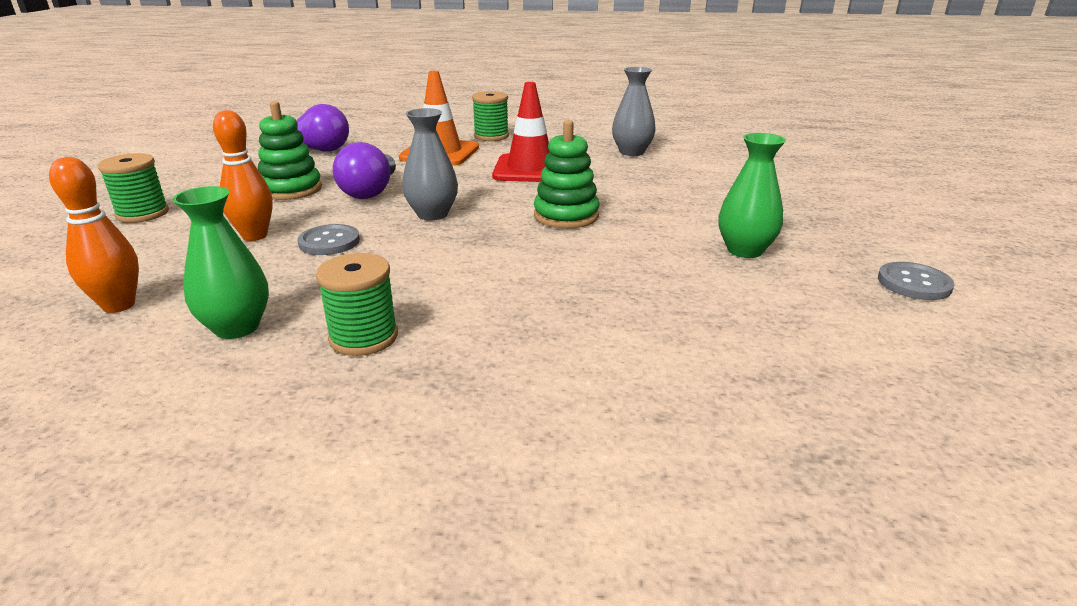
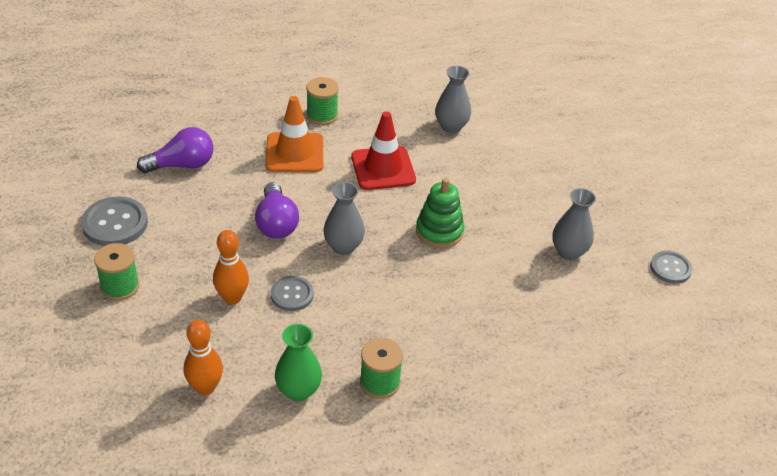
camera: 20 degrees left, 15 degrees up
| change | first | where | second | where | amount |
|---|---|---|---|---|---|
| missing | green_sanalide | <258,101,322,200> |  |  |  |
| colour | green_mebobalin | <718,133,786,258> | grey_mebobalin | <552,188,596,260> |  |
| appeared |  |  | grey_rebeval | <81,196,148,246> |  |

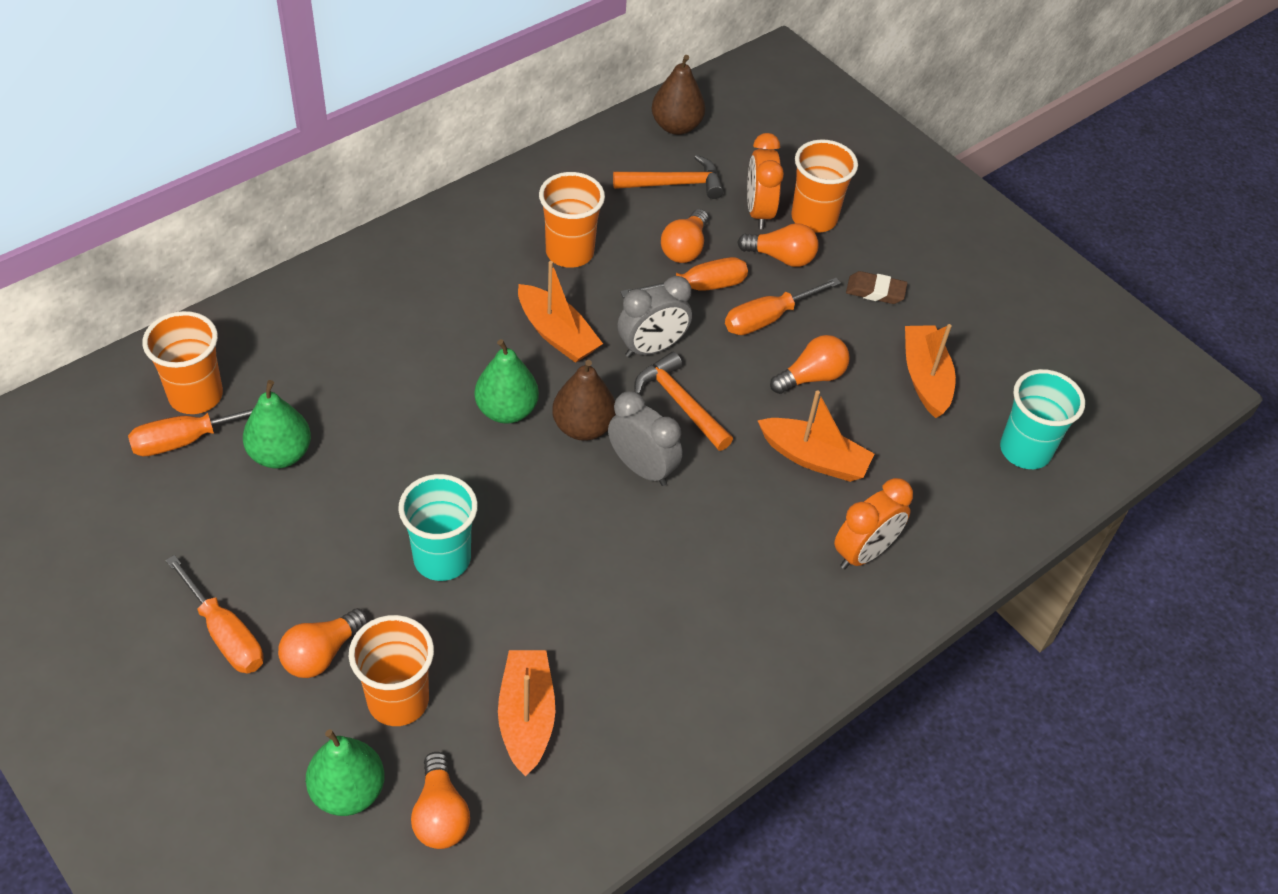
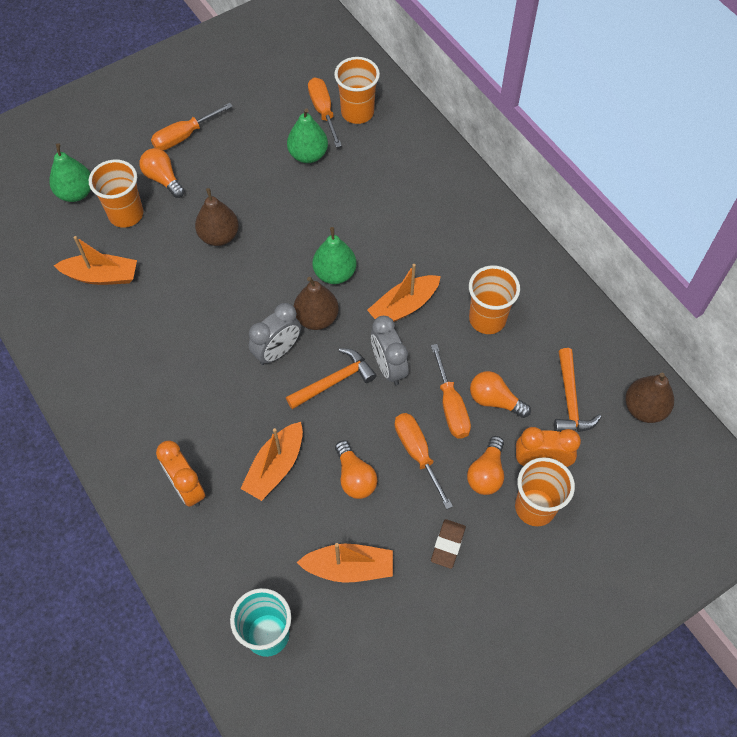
camera: 100 degrees right, 10 degrees up
| change | first | where | second | where | amount |
|---|---|---|---|---|---|
| exchanged | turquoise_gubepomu | <398,474,478,581> | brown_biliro | <195,188,239,246> |  |
| missing | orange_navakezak | <411,752,470,849> |  |  |  |

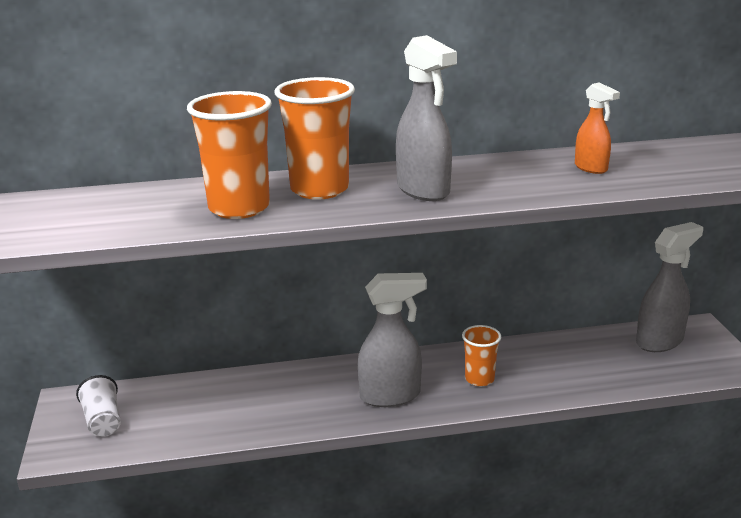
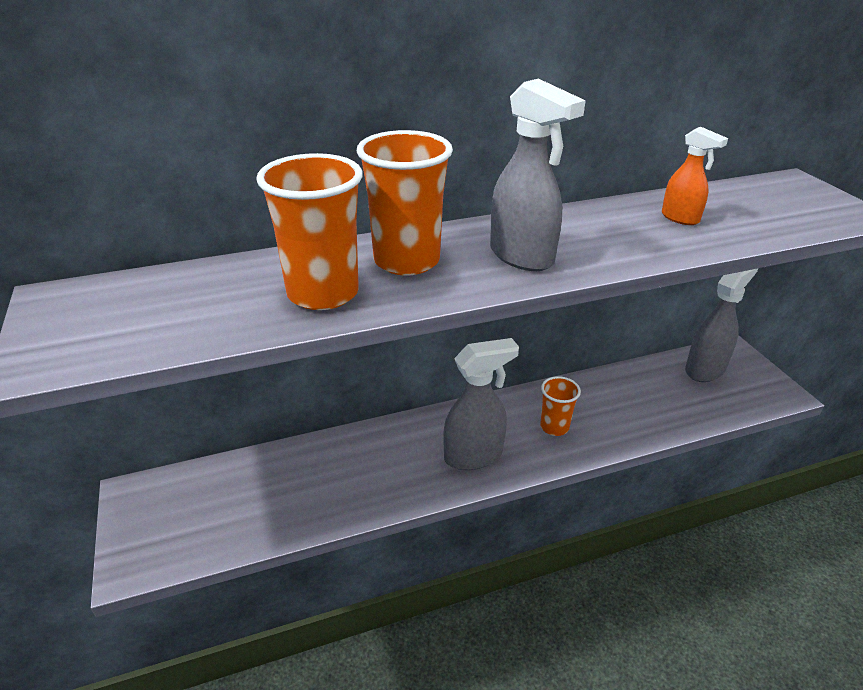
camera: 10 degrees left, 10 degrees up
| change | first | where | second | where | amount |
|---|---|---|---|---|---|
| missing | white_gubepomu | <76,375,121,437> |  |  |  |

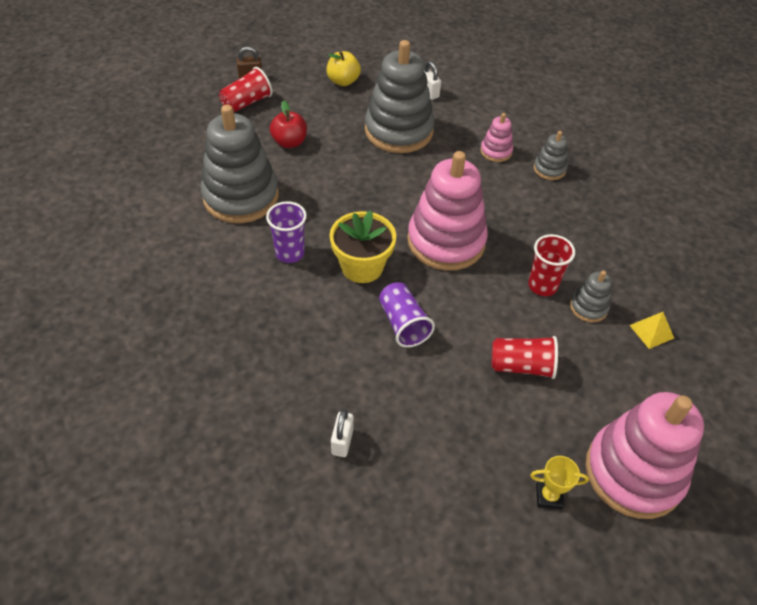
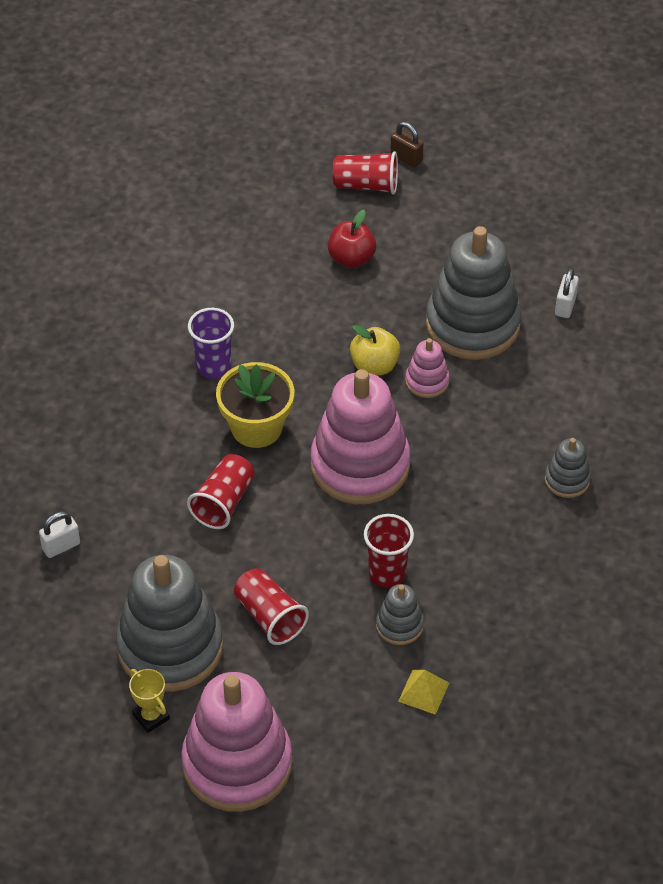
camera: 50 degrees right, 0 degrees up
| change | first | where | second | where | amount |
|---|---|---|---|---|---|
| relocated | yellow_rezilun | <327,51,361,86> |  | <350,325,400,376> |  |
| relocated | grey_sanalide | <201,104,279,223> |  | <116,555,223,692> |  |
| relocated | pink_sanalide | <480,113,513,162> |  | <405,338,450,398> |  |
| colour | purple_gubepomu | <379,282,435,347> | red_gubepomu | <187,454,255,529> |  |

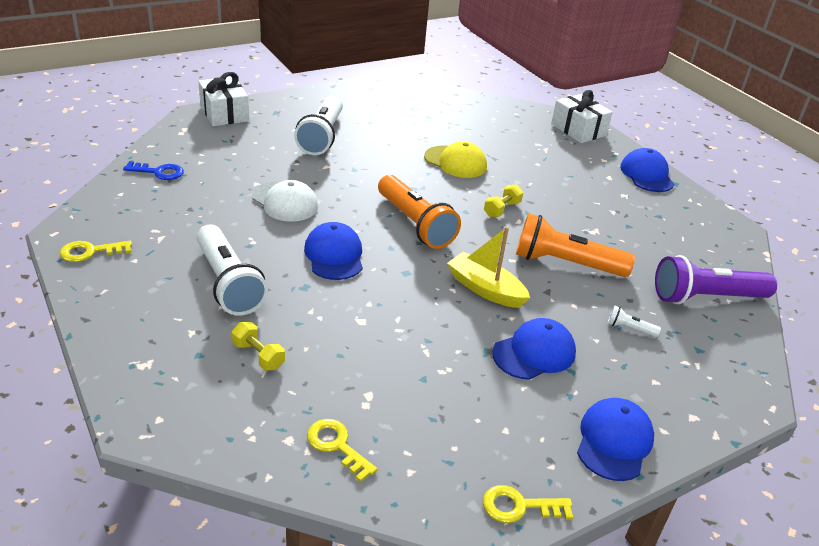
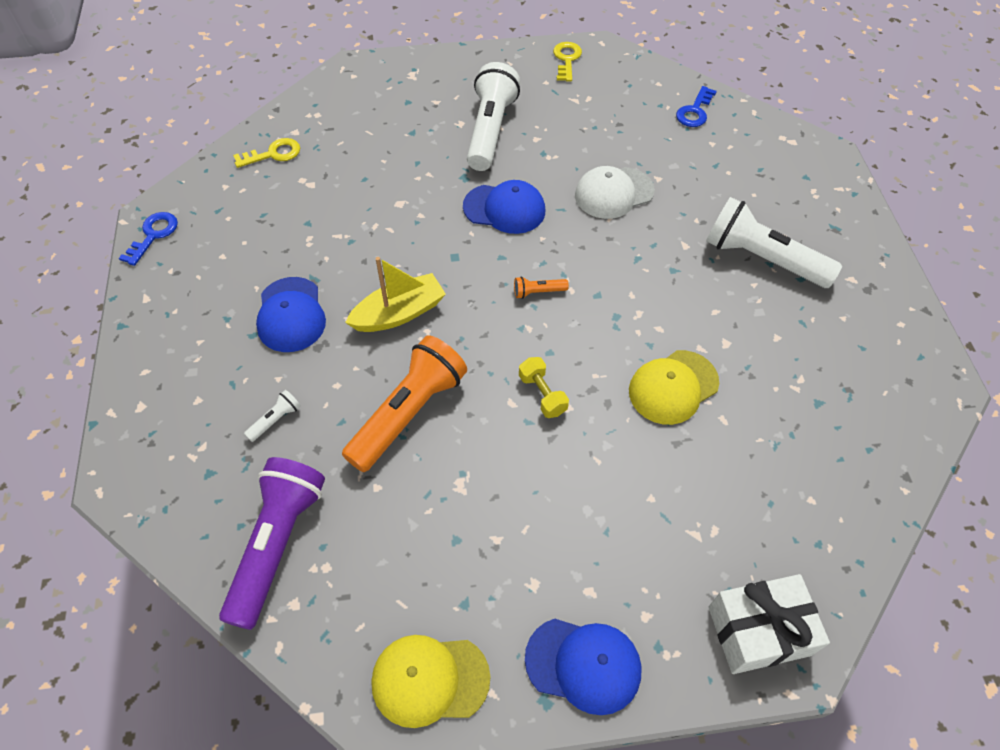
camera: 115 degrees right, 20 degrees up
| change | first | where | second | where | amount |
|---|---|---|---|---|---|
| missing | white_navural | <198,72,249,126> |  |  |  |
| size | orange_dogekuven | <378,175,461,249> |  | <514,276,569,299> | x0.41 |
| spun | white_dogekuven | <197,225,268,316> |  | <467,62,520,171> | 105 degrees clockwise |
| missing | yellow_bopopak | <232,322,285,371> |  |  |  |
| missing | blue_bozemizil | <577,398,654,481> |  |  |  |
| colour | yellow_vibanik | <483,485,573,523> | blue_vibanik | <119,212,178,266> |  |
| appeared |  |  | yellow_bozemizil | <371,635,490,728> |  |

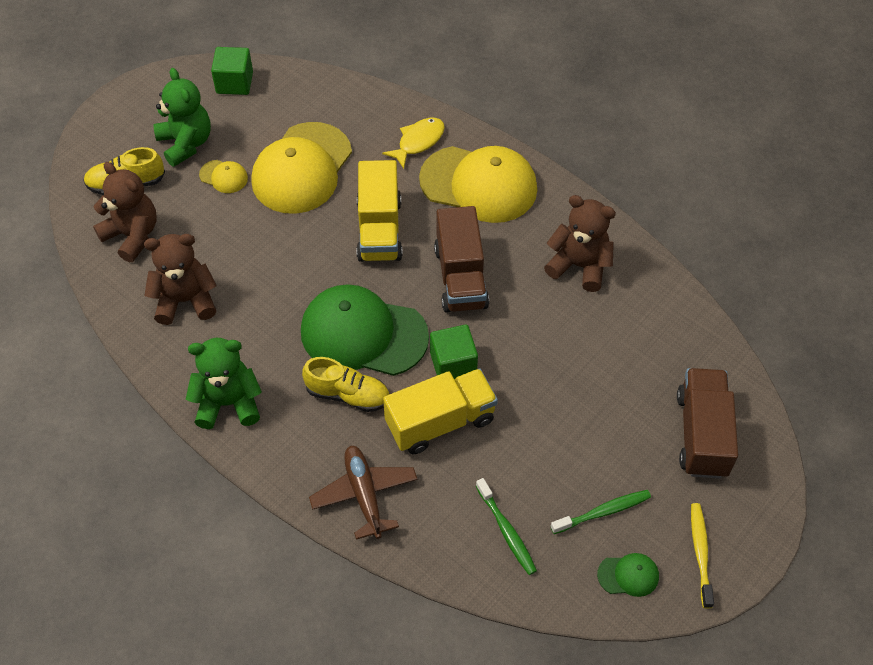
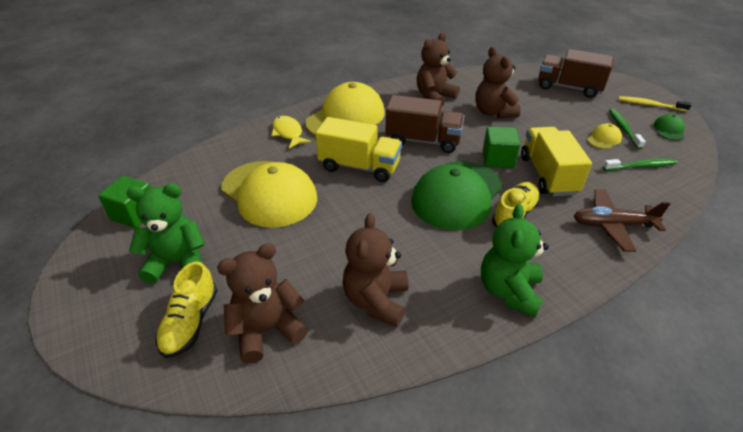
camera: 70 degrees left, 15 degrees down
| change | first | where | second | where | amount |
|---|---|---|---|---|---|
| relocated | yellow_bozemizil | <199,160,248,193> |  | <587,123,622,149> |  |
| appeared |  |  | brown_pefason | <475,47,521,118> |  |

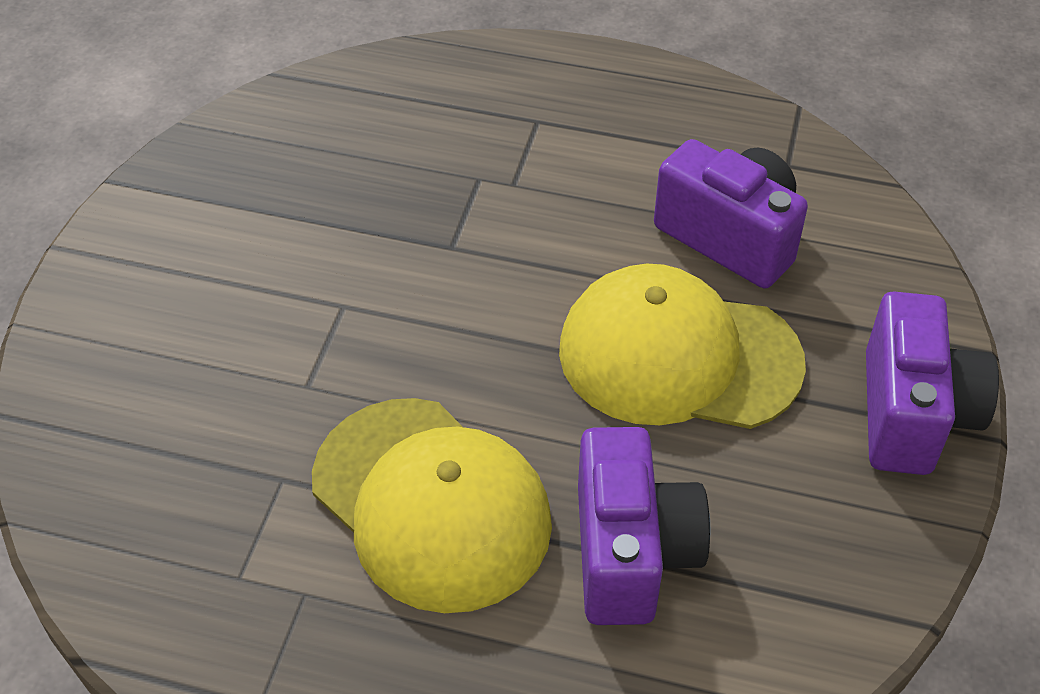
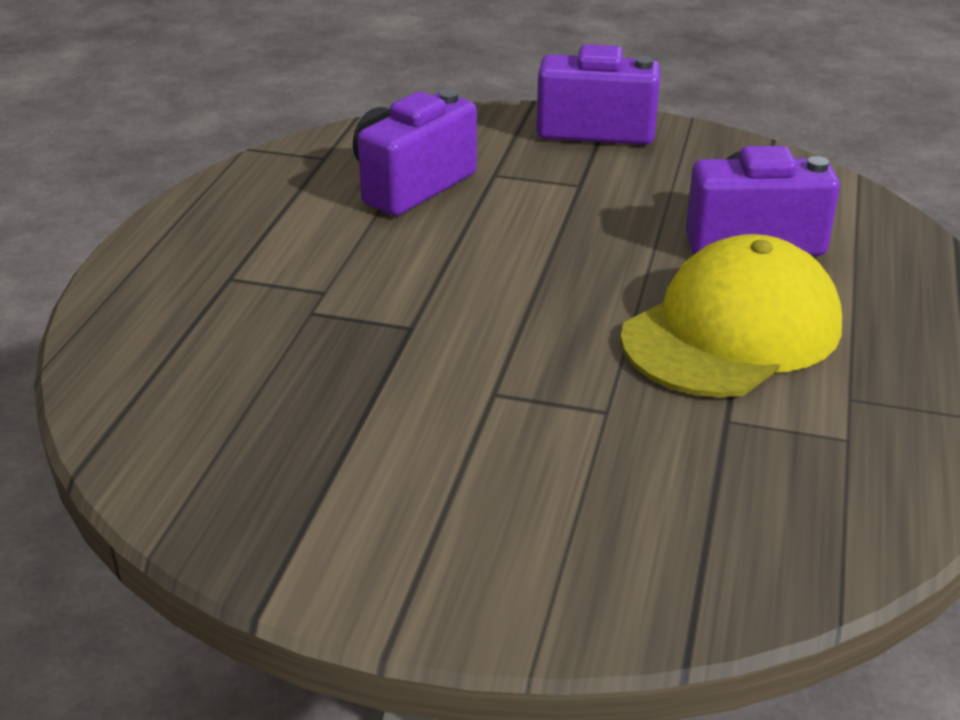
camera: 90 degrees left, 15 degrees down
| change | first | where | second | where | amount |
|---|---|---|---|---|---|
| missing | yellow_bozemizil | <559,264,806,429> |  |  |  |

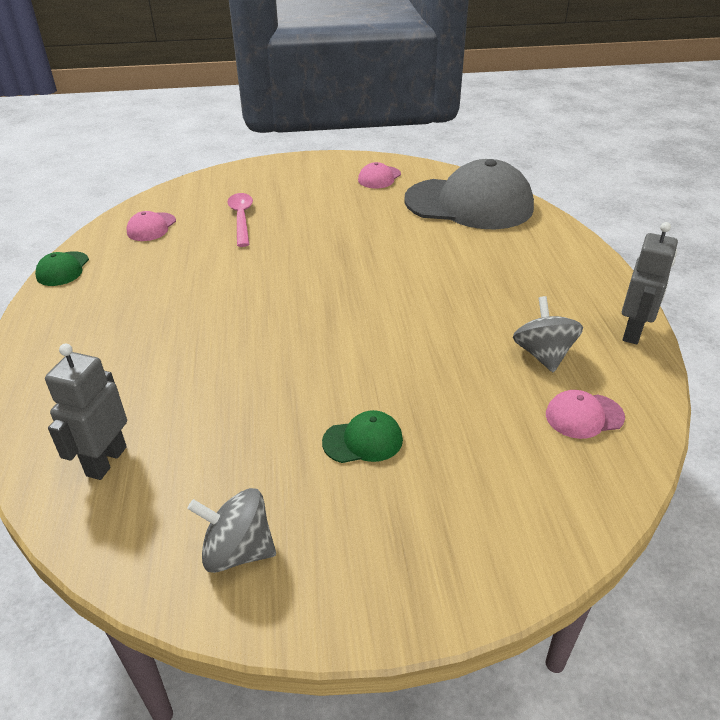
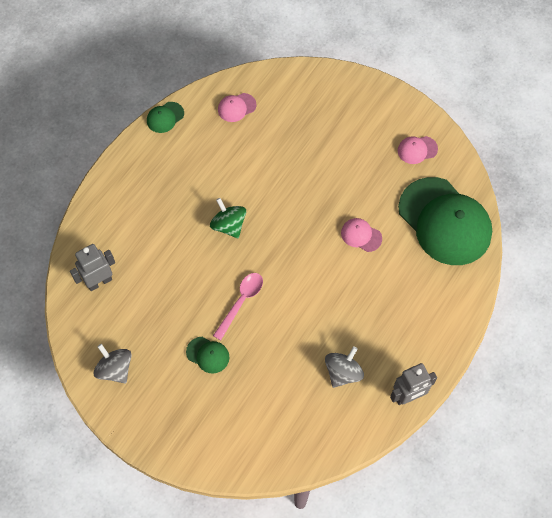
camera: 40 degrees right, 25 degrees up
| change | first | where | second | where | amount |
|---|---|---|---|---|---|
| colour | grey_bozemizil | <404,159,534,229> | green_bozemizil | <398,177,492,265> |  |
| relocated | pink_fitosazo | <227,193,253,247> |  | <213,273,263,340> |  |
| relocated | pink_bozemizil | <546,390,625,439> |  | <341,218,382,252> |  |
| appeared |  |  | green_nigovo | <210,198,246,238> |  |

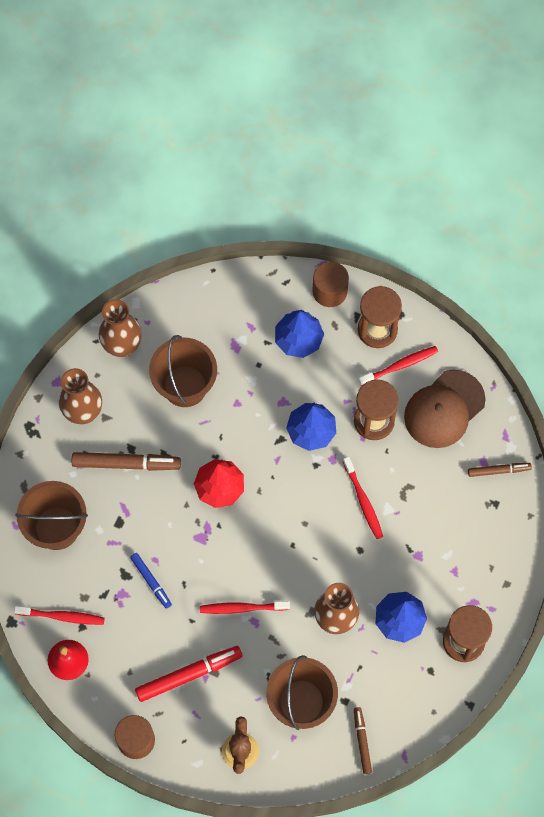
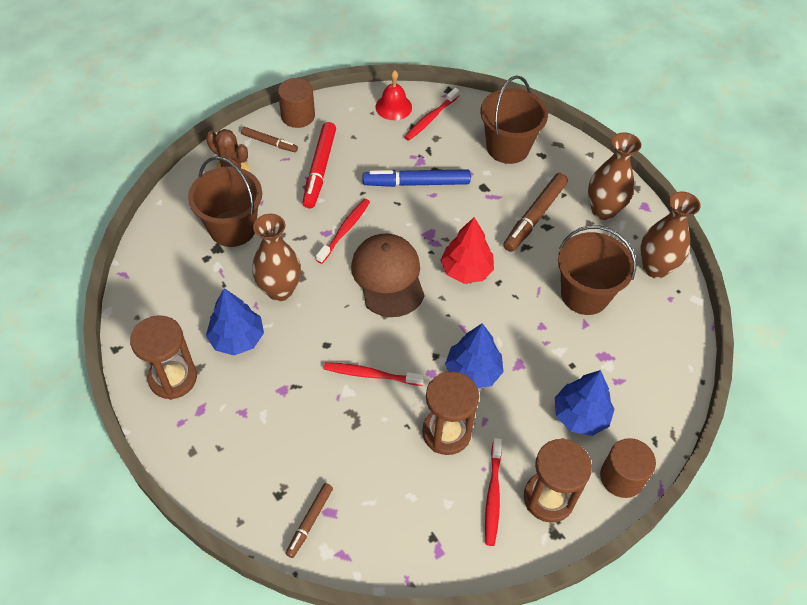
camera: 120 degrees right, 15 degrees down
| change | first | where | second | where | amount |
|---|---|---|---|---|---|
| relocated | brown_bozemizil | <404,370,485,448> |  | <351,234,425,317> |  |
| size | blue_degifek | <130,553,172,609> |  | <362,169,471,187> | x1.71 |
| relocated | brown_degifek | <354,707,372,774> |  | <241,127,298,152> |  |

